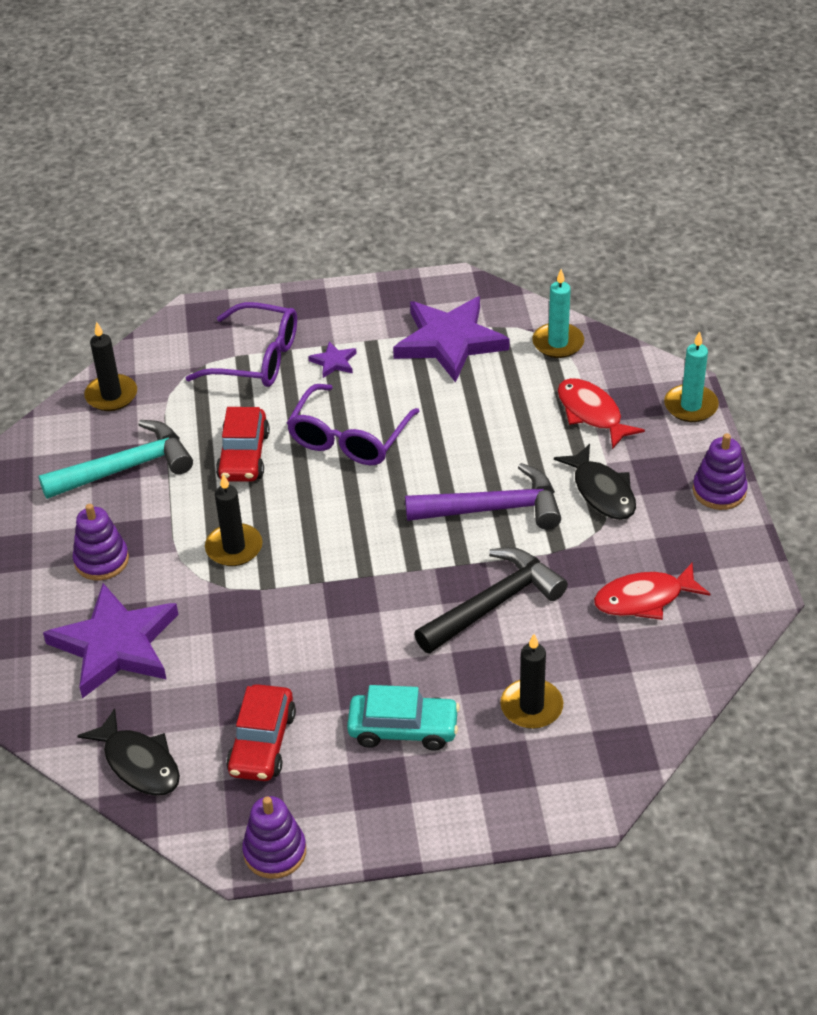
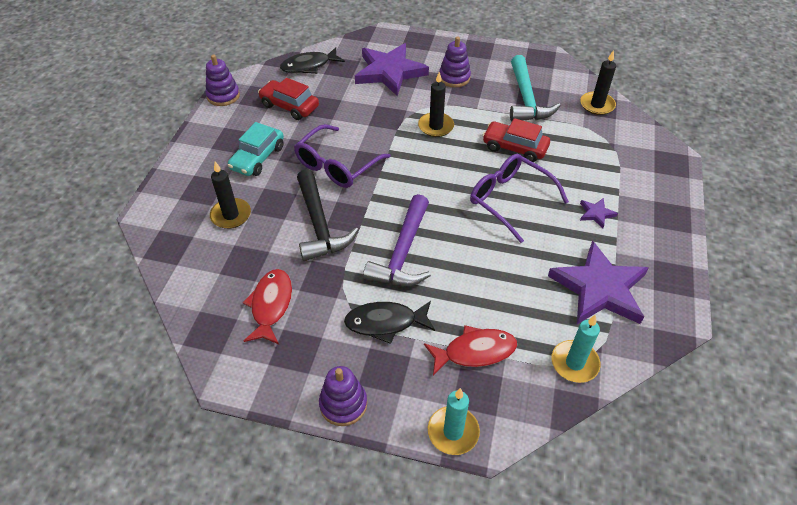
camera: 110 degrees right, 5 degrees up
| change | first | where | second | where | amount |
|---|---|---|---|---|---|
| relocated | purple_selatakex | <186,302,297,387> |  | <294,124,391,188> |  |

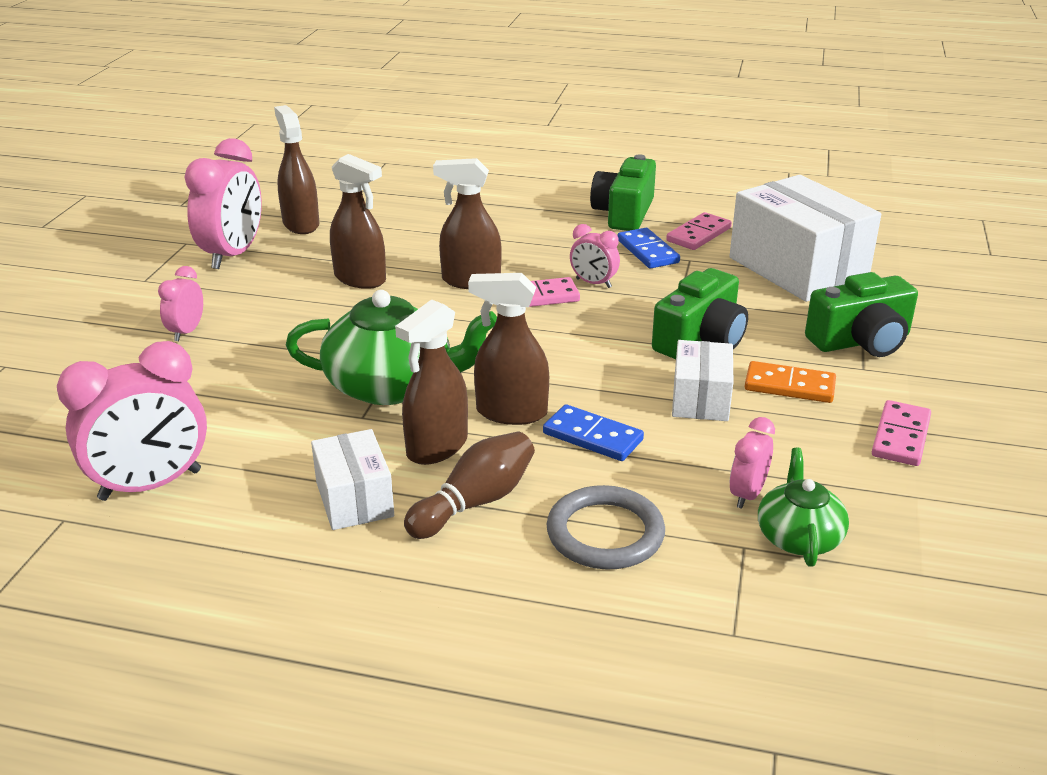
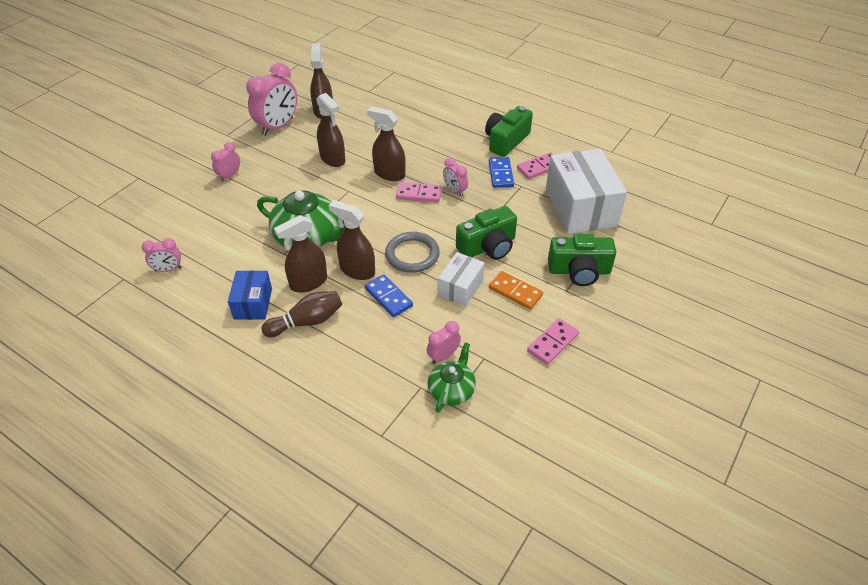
camera: 20 degrees right, 15 degrees up
| change | first | where | second | where | amount |
|---|---|---|---|---|---|
| size | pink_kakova | <57,341,207,501> |  | <142,238,182,272> | x0.52 |
| colour | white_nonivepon | <311,429,394,530> | blue_nonivepon | <228,270,272,320> |  |
| relocated | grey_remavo | <547,485,665,570> |  | <385,232,440,273> |  |

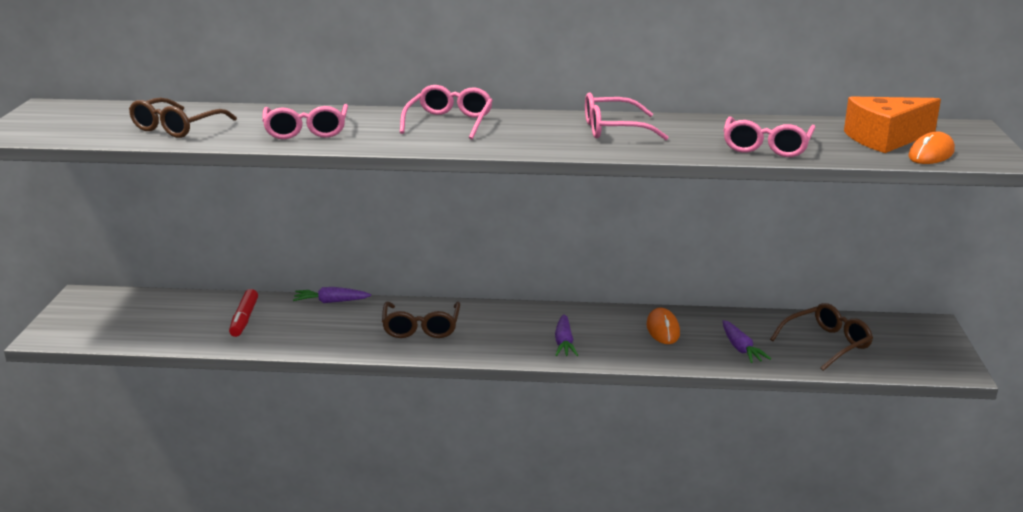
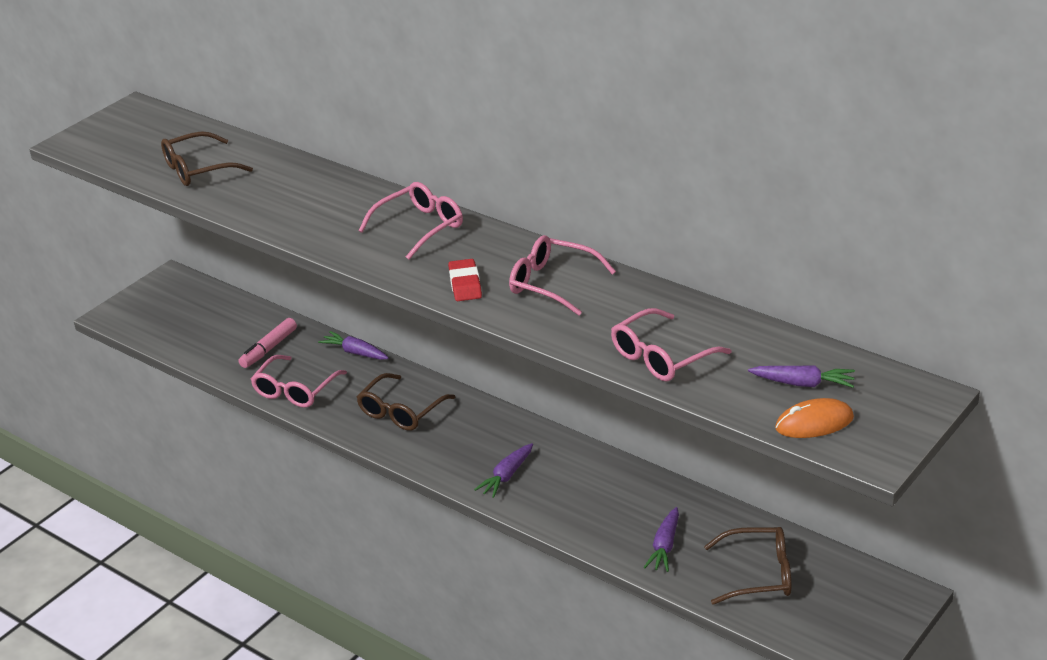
camera: 35 degrees right, 10 degrees up
| change | first | where | second | where | amount |
|---|---|---|---|---|---|
| exchanged | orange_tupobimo | <844,96,941,153> | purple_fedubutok | <748,366,855,388> |  |
| relocated | pink_selatakex | <262,104,348,139> |  | <251,355,347,408> |  |
| colour | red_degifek | <229,289,258,337> | pink_degifek | <239,318,297,368> |  |
| missing | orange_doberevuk | <647,308,680,344> |  |  |  |
| appeared |  |  | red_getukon | <448,259,482,301> |  |

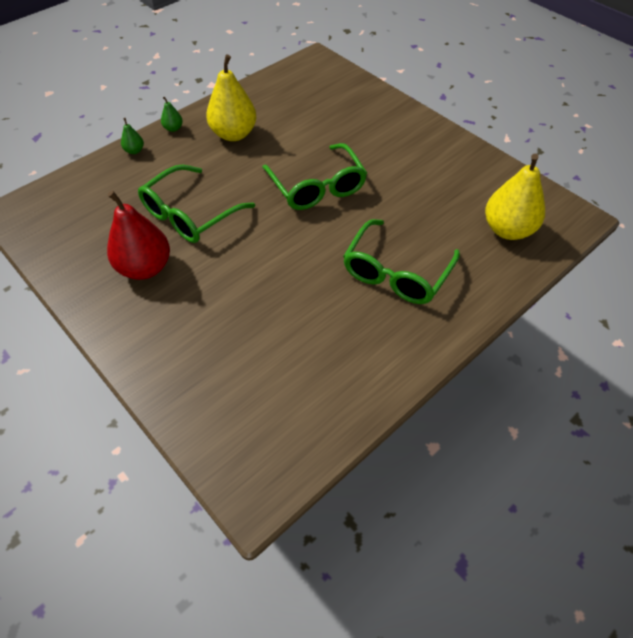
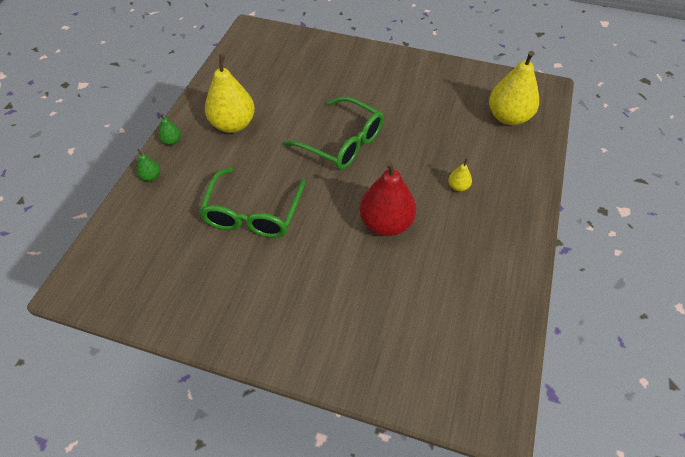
camera: 30 degrees left, 0 degrees up
| change | first | where | second | where | amount |
|---|---|---|---|---|---|
| relocated | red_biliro | <107,191,170,280> |  | <360,161,416,236> |  |
| exchanged | green_selatakex | <343,219,460,304> | yellow_biliro | <448,159,472,192> |  |

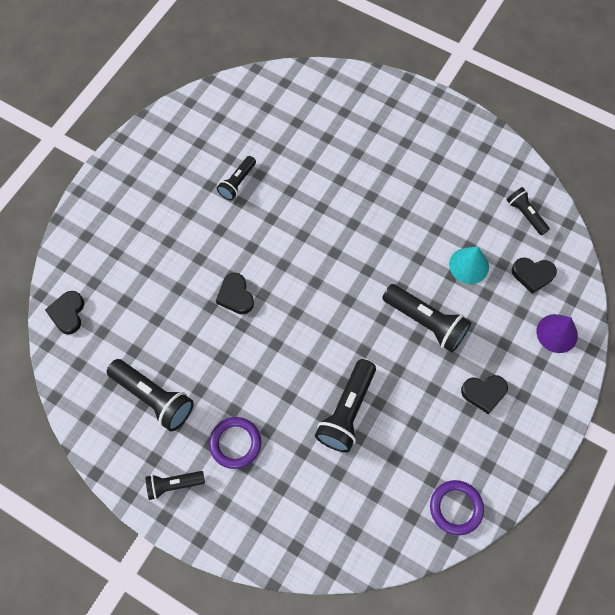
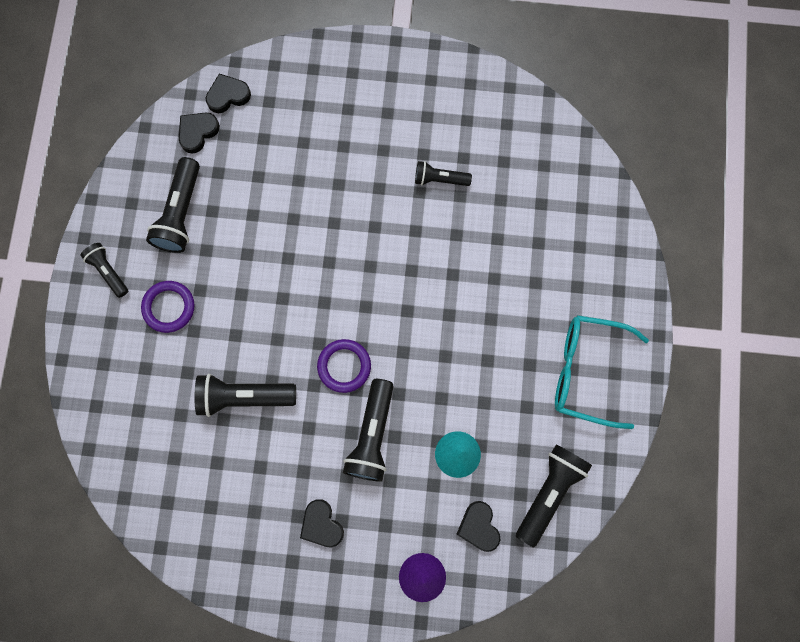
camera: 65 degrees right, 10 degrees up
| change | first | where | second | where | amount |
|---|---|---|---|---|---|
| size | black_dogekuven | <507,187,550,236> |  | <516,445,592,548> | x1.66 |
| relocated | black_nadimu | <216,273,254,314> |  | <179,112,220,154> |  |
| relocated | purple_remavo | <430,480,484,535> |  | <317,339,371,393> |  |
| appeared |  |  | turquoise_selatakex | <555,315,649,429> |  |

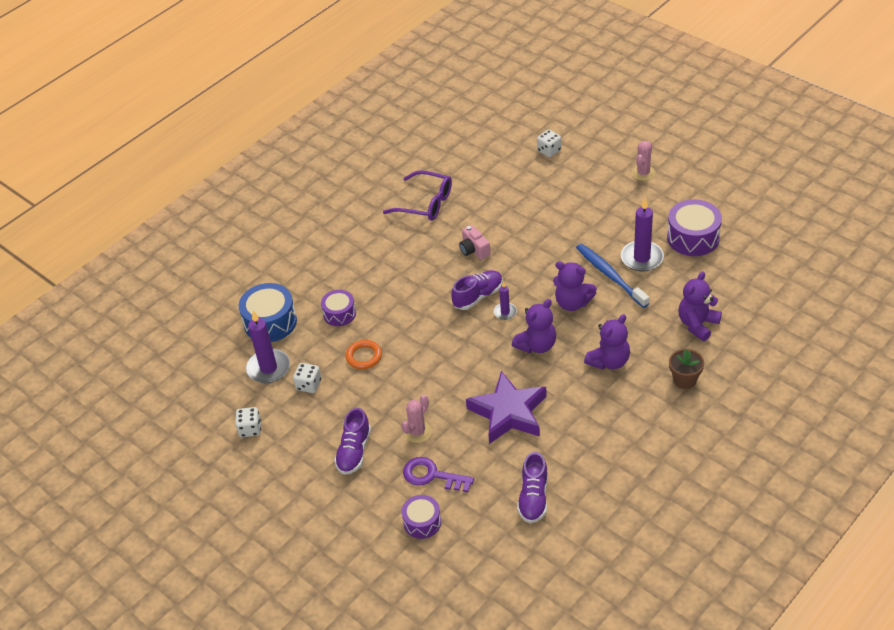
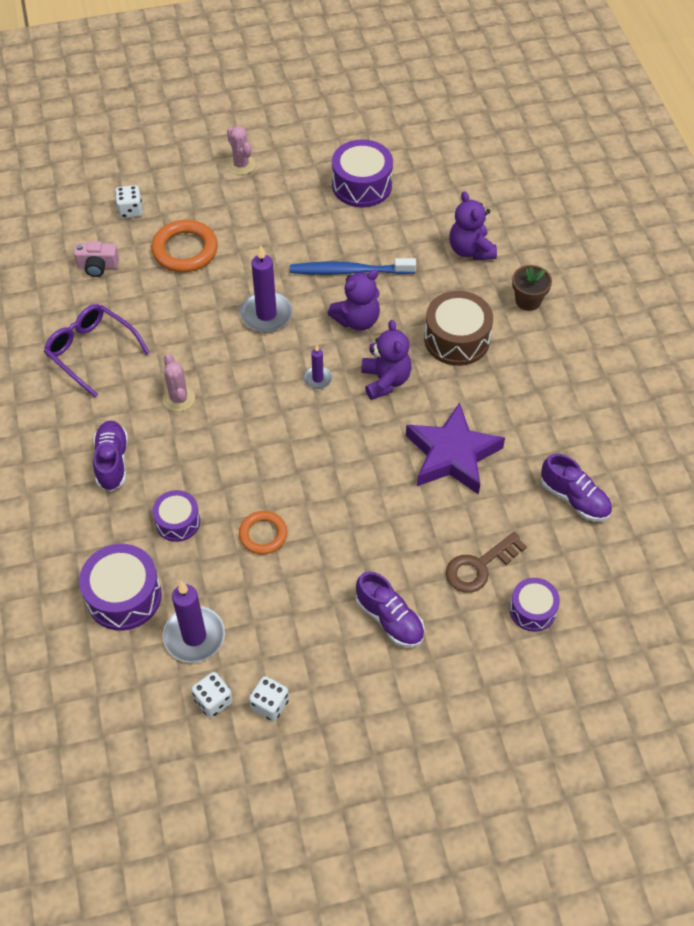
camera: 60 degrees left, 10 degrees up
| change | first | where | second | where | amount |
|---|---|---|---|---|---|
| spun | purple_selatakex | <383,171,452,220> |  | <44,304,150,398> | 105 degrees counterclockwise |
| relocated | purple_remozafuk | <621,198,664,271> |  | <240,245,293,332> |  |
| relocated | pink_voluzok | <459,225,491,259> |  | <74,241,119,277> |  |
| relocated | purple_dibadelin | <451,270,503,310> |  | <93,421,128,491> |  |
| colour | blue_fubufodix | <239,283,297,342> | purple_fubufodix | <79,544,162,631> |  |
| exchanged | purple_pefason | <584,314,630,370> | brown_fubufodix | <424,291,493,366> |  |
| relocated | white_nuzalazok | <293,363,321,393> |  | <191,672,233,718> |  |
| relocated | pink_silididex | <401,395,432,443> |  | <163,354,195,411> |  |
| colour | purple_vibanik | <403,457,474,492> | brown_vibanik | <446,532,527,593> |  |
| appeared |  |  | orange_remavo | <151,220,218,272> |  |

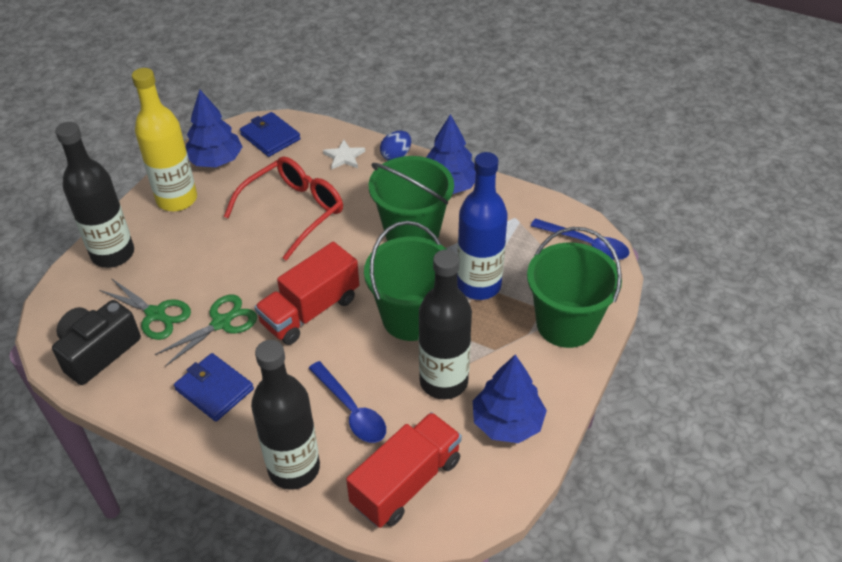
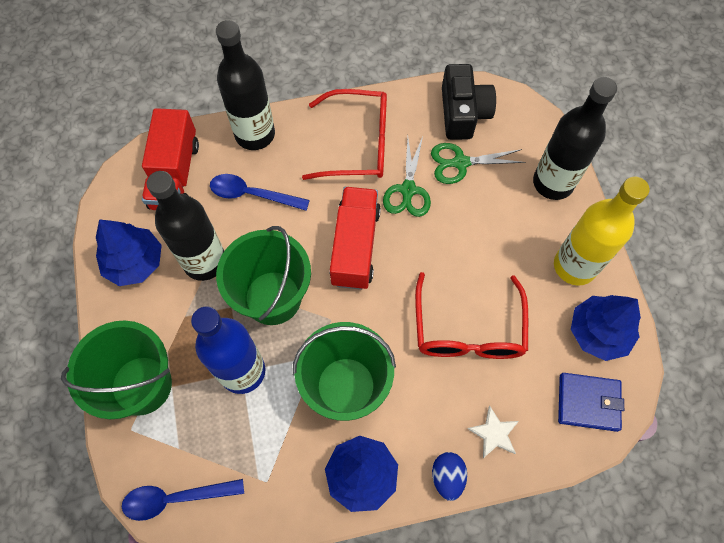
camera: 140 degrees right, 20 degrees up
| change | first | where | second | where | amount |
|---|---|---|---|---|---|
| exchanged | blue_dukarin | <174,353,254,422> | red_selatakex | <302,89,387,180> |  |

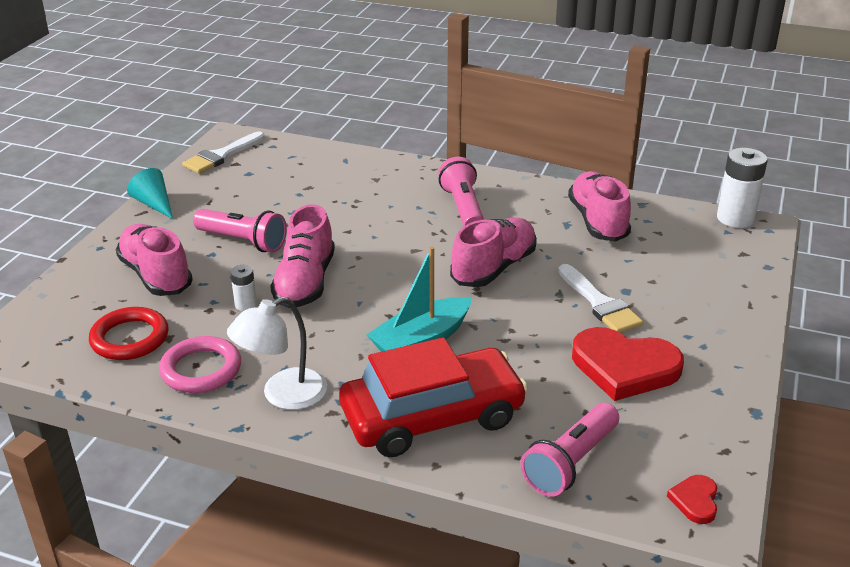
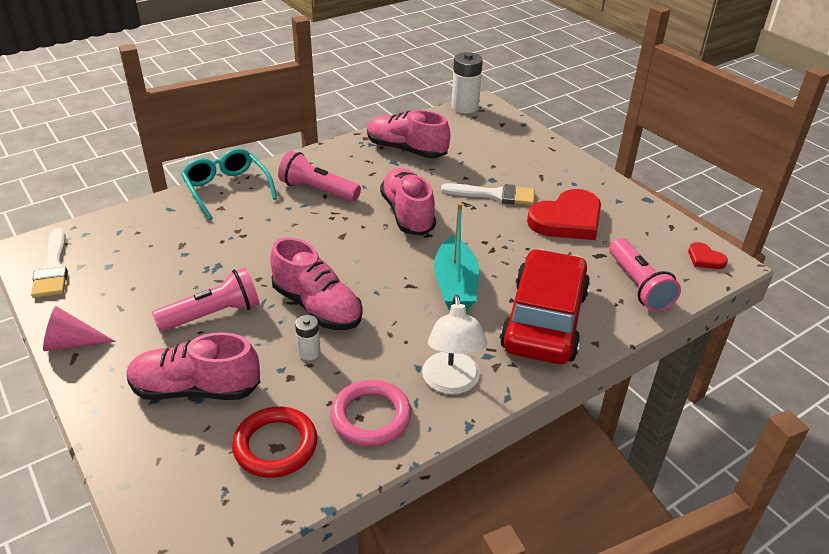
camera: 55 degrees left, 5 degrees up
| change | first | where | second | where | amount |
|---|---|---|---|---|---|
| colour | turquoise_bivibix | <127,168,173,219> | pink_bivibix | <43,306,116,351> |  |
| appeared |  |  | turquoise_selatakex | <181,148,277,220> |  |

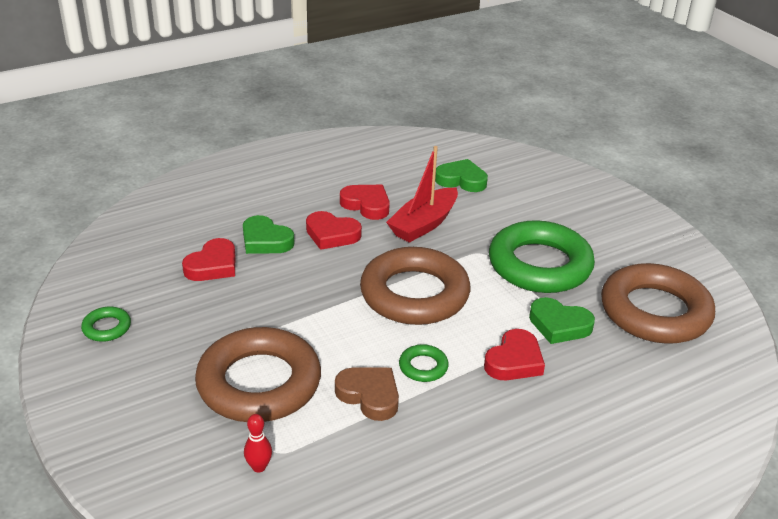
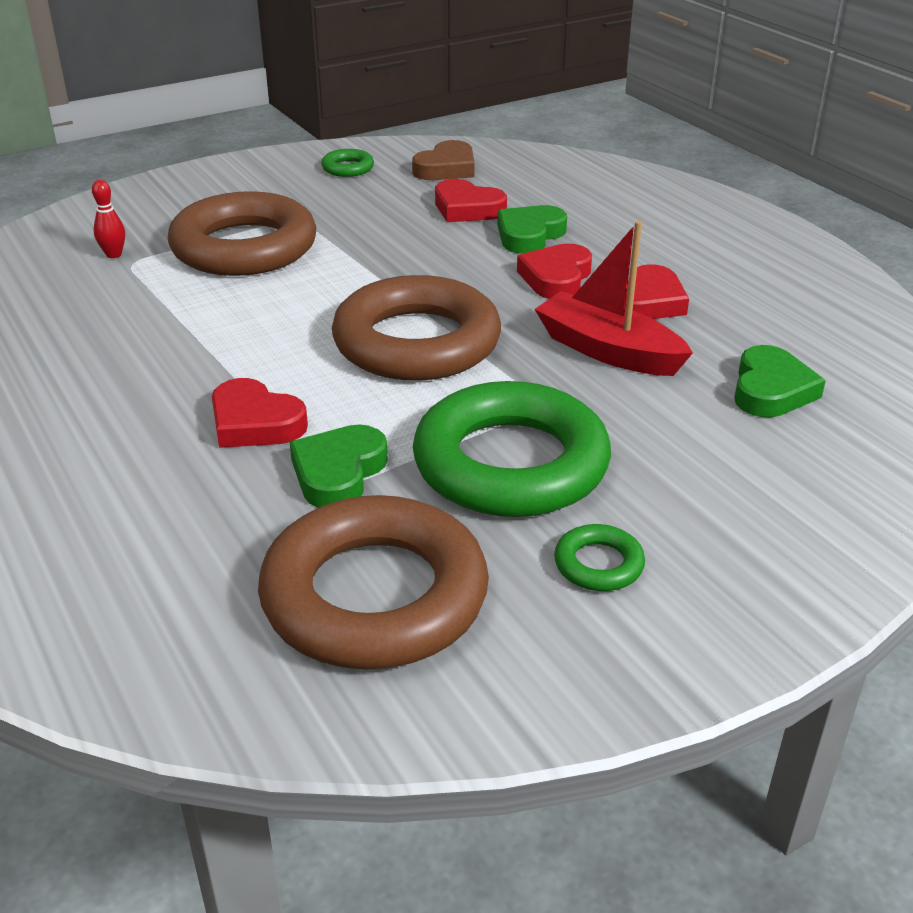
camera: 90 degrees right, 0 degrees up
| change | first | where | second | where | amount |
|---|---|---|---|---|---|
| relocated | green_remavo | <399,344,449,382> |  | <554,524,645,591> |  |
| relocated | brown_nadimu | <335,368,399,421> |  | <412,140,475,180> |  |

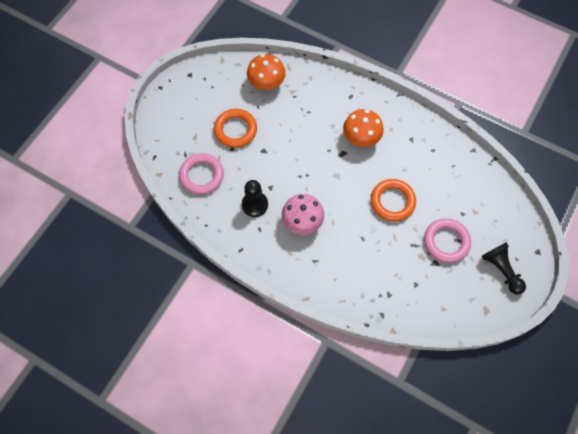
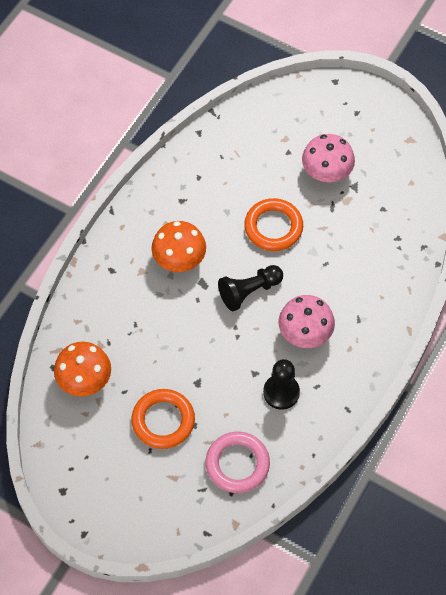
camera: 90 degrees left, 5 degrees down
| change | first | where | second | where | amount |
|---|---|---|---|---|---|
| exchanged | pink_remavo | <424,218,471,263> | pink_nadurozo | <302,134,355,182> |  |
| relocated | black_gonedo | <482,242,526,295> |  | <218,265,283,311> |  |

